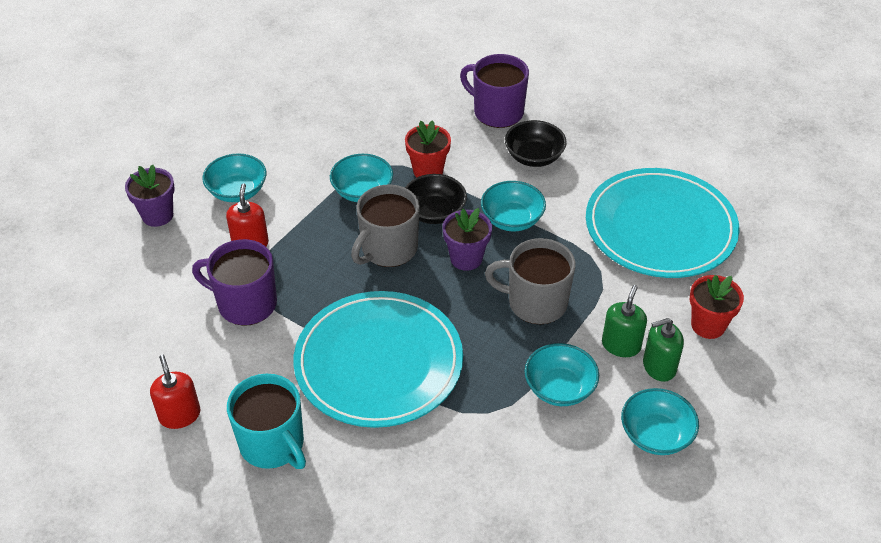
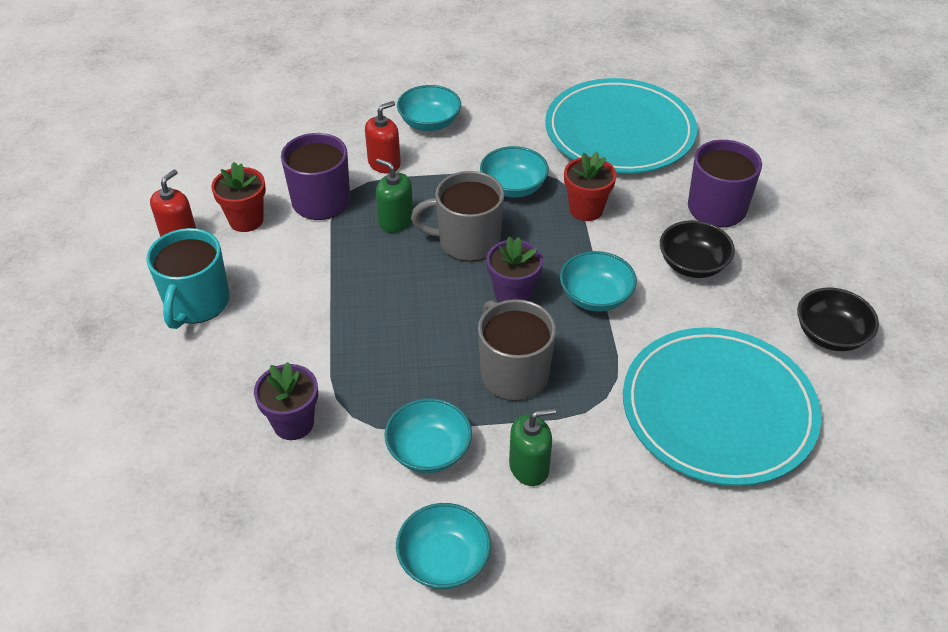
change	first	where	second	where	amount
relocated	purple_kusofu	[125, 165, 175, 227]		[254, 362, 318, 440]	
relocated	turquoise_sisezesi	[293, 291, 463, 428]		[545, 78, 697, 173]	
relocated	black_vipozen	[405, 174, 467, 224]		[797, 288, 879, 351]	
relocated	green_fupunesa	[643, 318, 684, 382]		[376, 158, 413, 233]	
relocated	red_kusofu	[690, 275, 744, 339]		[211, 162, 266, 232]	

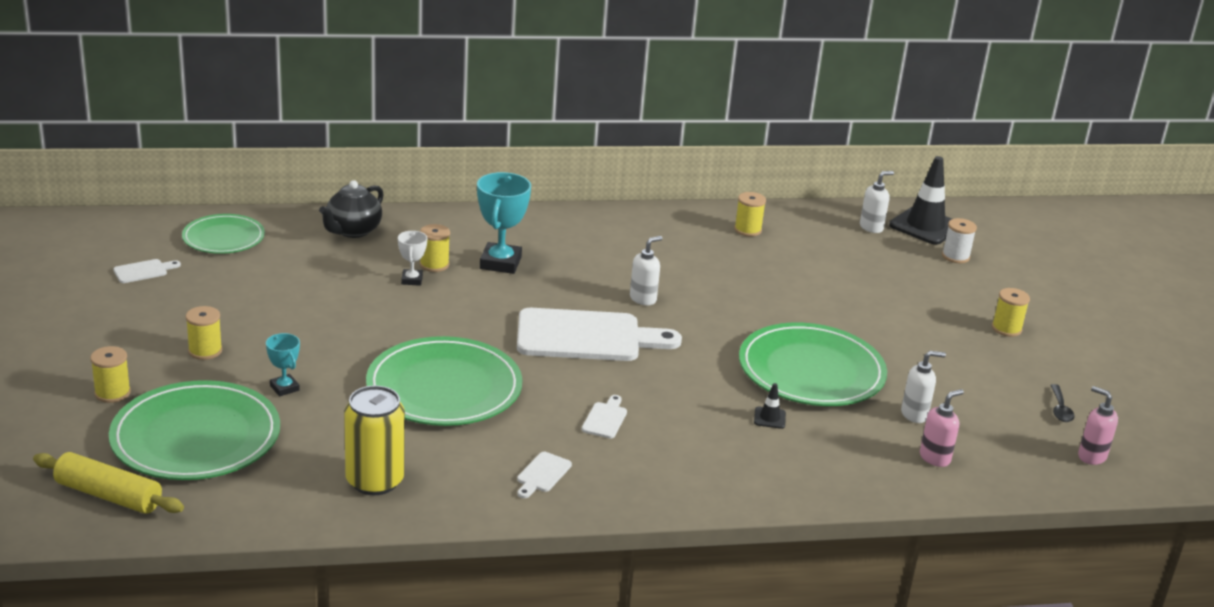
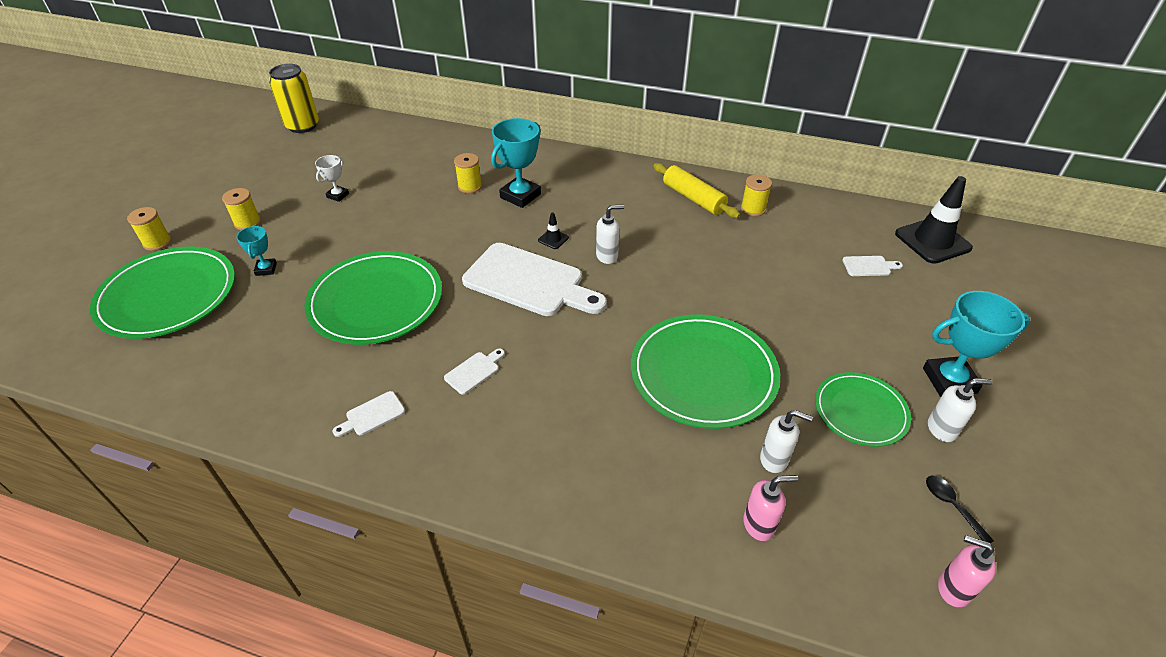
change	first	where	second	where	amount
relocated	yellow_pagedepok	[33, 452, 184, 514]		[653, 163, 740, 218]	
relocated	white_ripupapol	[113, 259, 181, 283]		[843, 256, 903, 276]	
relocated	green_sisezesi	[182, 214, 265, 254]		[815, 372, 911, 447]	
missing	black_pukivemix	[319, 180, 384, 238]			
relocated	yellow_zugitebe	[344, 386, 405, 495]		[269, 64, 319, 133]	
relocated	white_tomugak	[398, 231, 427, 286]		[315, 155, 349, 202]	
relocated	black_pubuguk	[754, 383, 786, 429]		[538, 212, 569, 249]	
relocated	white_fupunesa	[860, 171, 894, 233]		[928, 378, 993, 442]	
missing	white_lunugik	[942, 218, 977, 263]			
exchanged	yellow_lunugik	[992, 288, 1030, 337]	turquoise_tomugak	[923, 291, 1030, 397]	
spun	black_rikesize	[1051, 384, 1075, 422]		[926, 476, 994, 543]	120 degrees clockwise
spun	pink_fupunesa	[1078, 386, 1118, 465]		[938, 535, 996, 607]	45 degrees counterclockwise

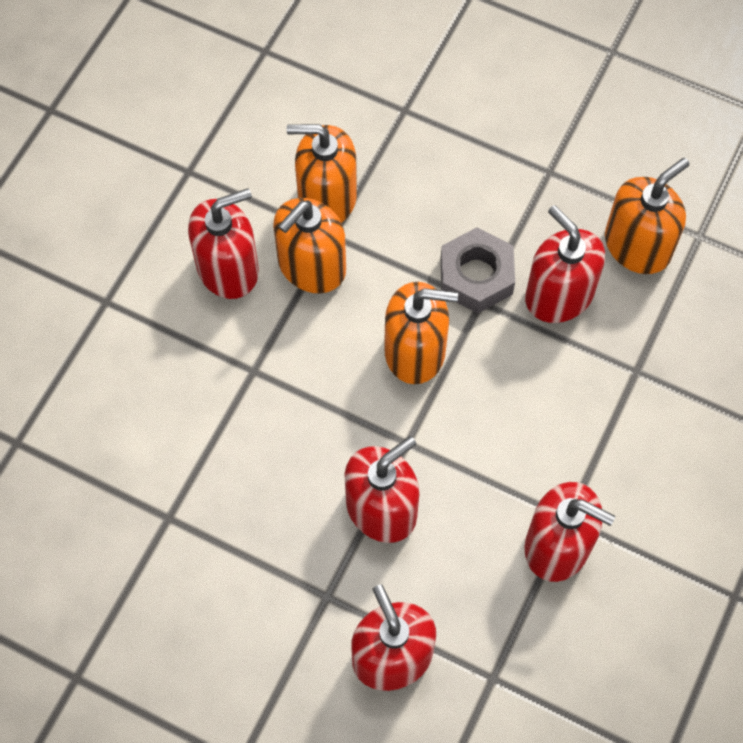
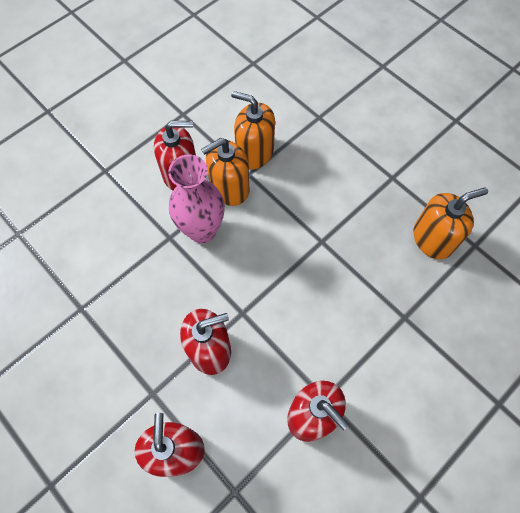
change	first	where	second	where	amount
missing	orange_fupunesa	[384, 282, 458, 384]			
missing	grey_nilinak	[441, 227, 515, 313]			
missing	red_fupunesa	[525, 205, 605, 323]			
appeared			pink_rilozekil	[168, 154, 225, 243]	

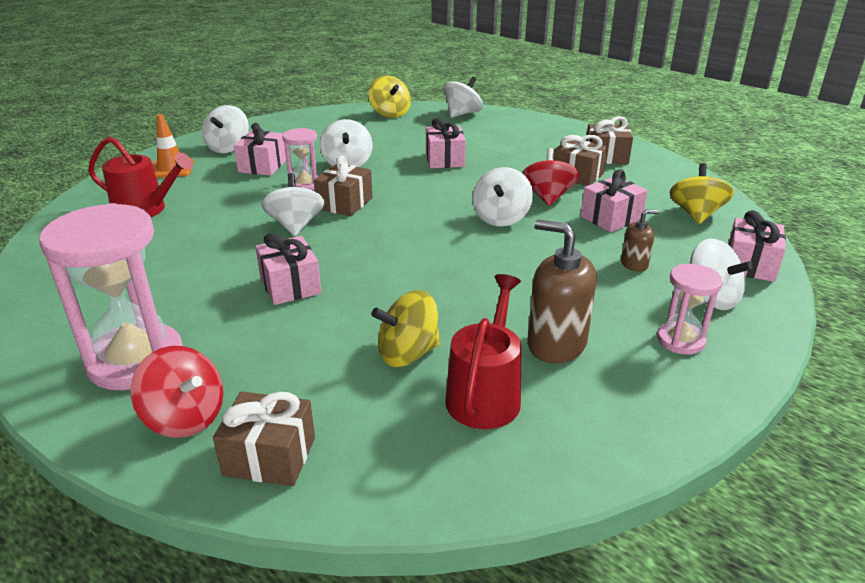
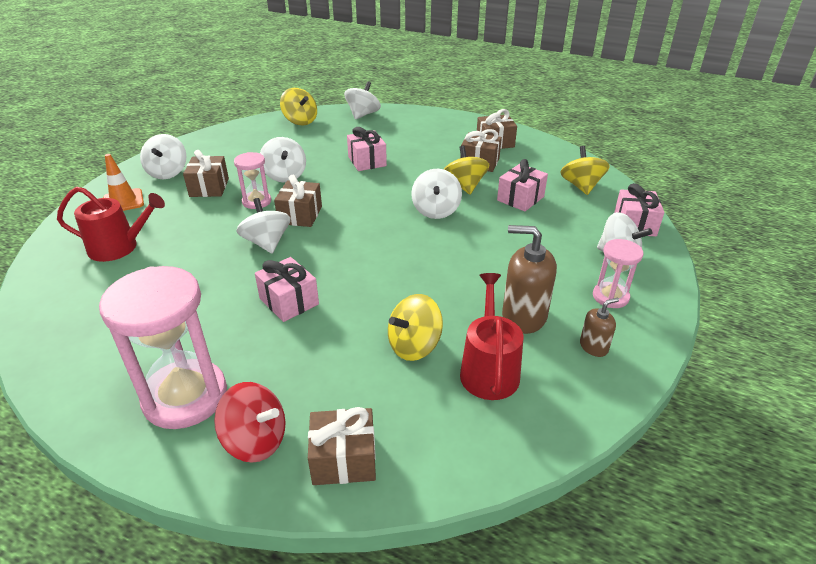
change	first	where	second	where	amount
colour	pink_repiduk	[234, 123, 286, 176]	brown_repiduk	[183, 150, 229, 197]	
colour	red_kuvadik	[522, 148, 579, 206]	yellow_kuvadik	[444, 146, 489, 194]	
relocated	brown_fupunesa	[621, 209, 660, 272]		[580, 298, 619, 357]	

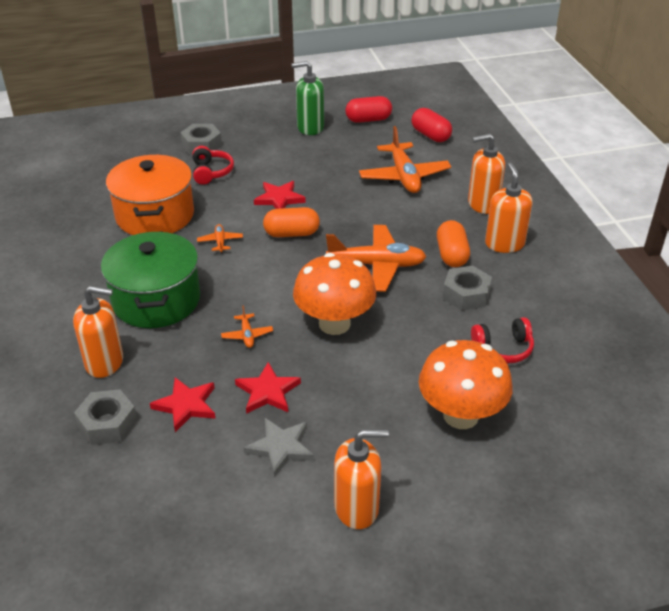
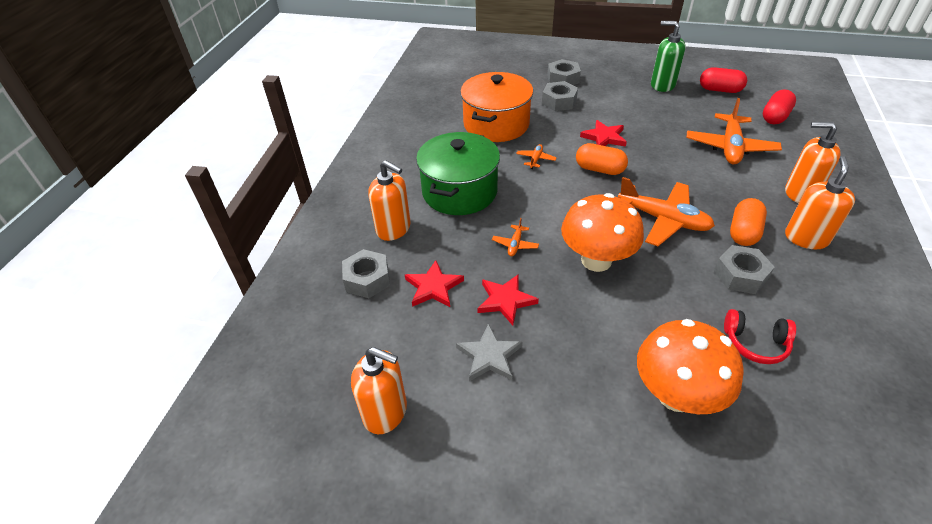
change	first	where	second	where	amount
exchanged	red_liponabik	[192, 146, 234, 185]	grey_nilinak	[542, 81, 578, 111]	
relocated	orange_fupunesa	[334, 429, 389, 529]		[351, 347, 407, 434]	
spun	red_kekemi	[411, 108, 452, 142]		[763, 89, 796, 124]	45 degrees clockwise

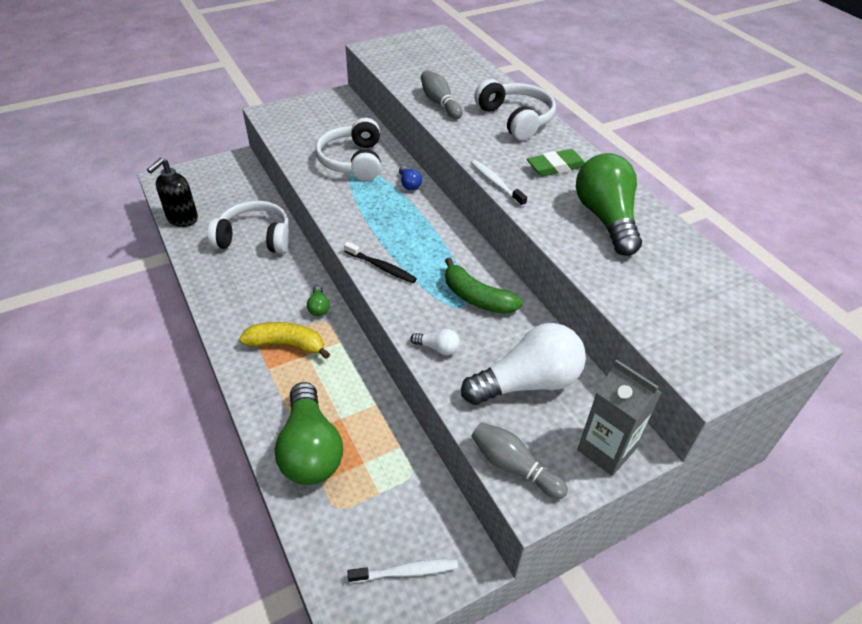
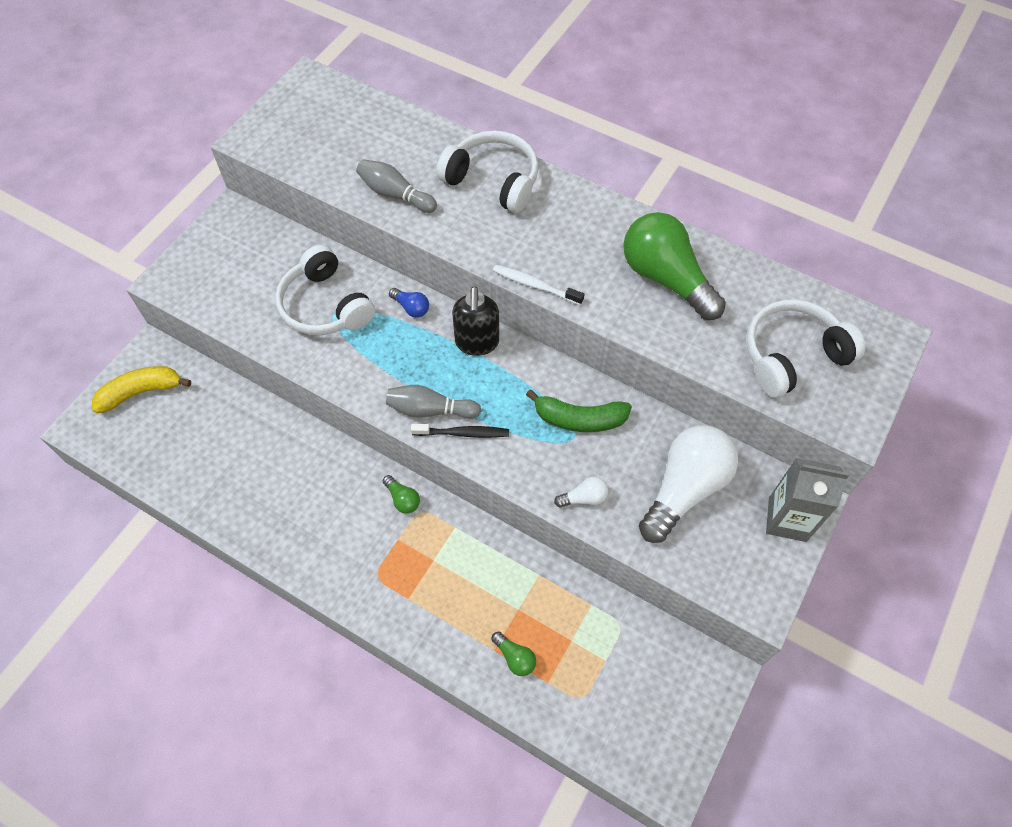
change	first	where	second	where	amount
relocated	black_fupunesa	[147, 158, 198, 227]		[452, 286, 499, 356]	
relocated	white_liponabik	[207, 201, 290, 253]		[746, 300, 866, 398]	
relocated	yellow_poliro	[239, 322, 330, 359]		[92, 366, 191, 414]	
size	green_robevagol	[275, 382, 343, 485]		[491, 632, 536, 676]	x0.42
missing	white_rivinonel	[348, 559, 458, 583]			
relocated	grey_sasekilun	[471, 422, 568, 499]		[386, 385, 481, 419]	
missing	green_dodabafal	[527, 149, 585, 177]			

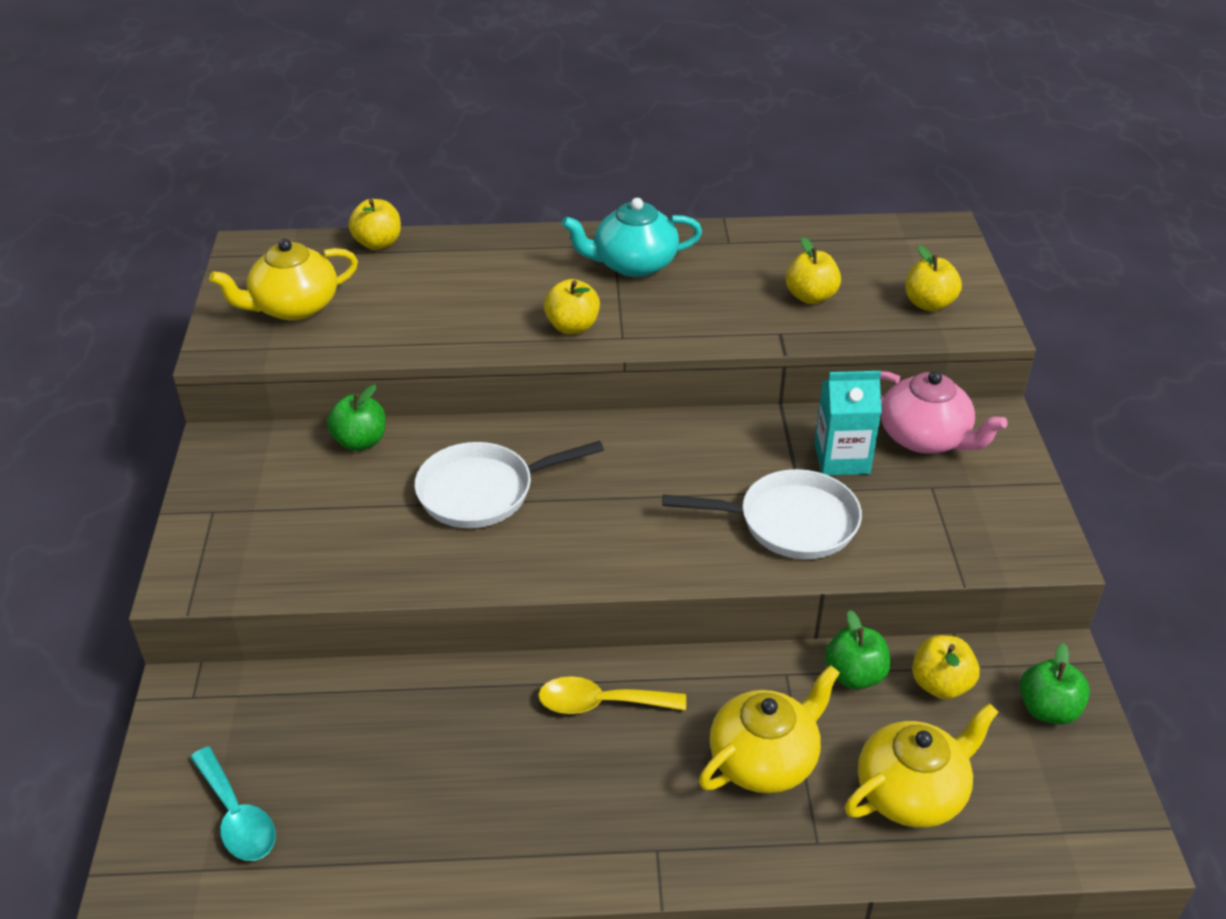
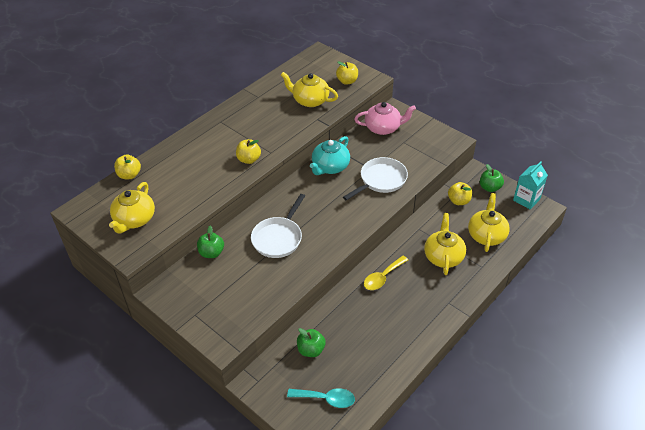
change	first	where	second	where	amount
relocated	turquoise_pukivemix	[562, 198, 702, 277]		[310, 136, 350, 175]	
exchanged	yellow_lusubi	[786, 237, 841, 304]	yellow_pukivemix	[281, 72, 338, 107]	
relocated	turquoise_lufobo	[814, 371, 882, 476]		[513, 161, 548, 210]	
relocated	green_lusubi	[825, 610, 891, 689]		[297, 328, 326, 357]	

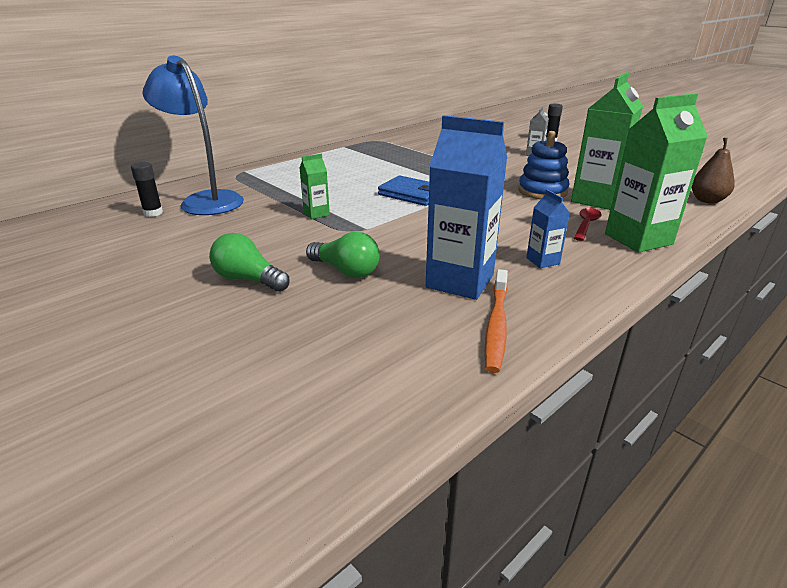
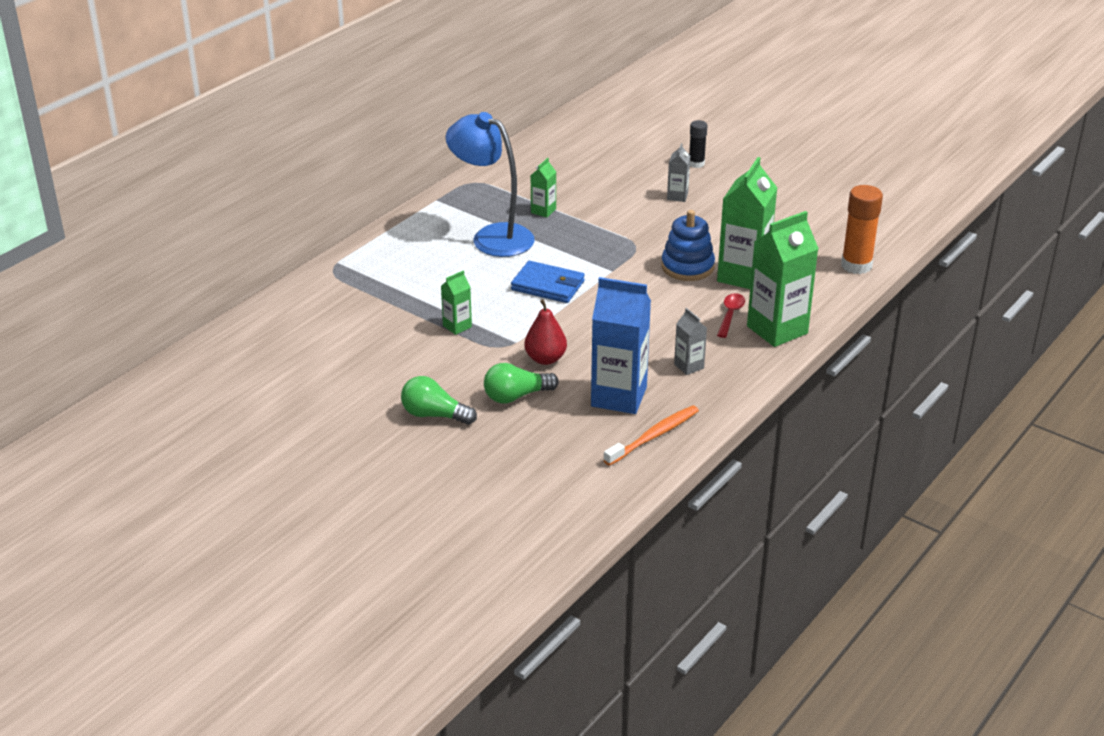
change	first	where	second	where	amount
missing	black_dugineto	[131, 162, 163, 217]			
relocated	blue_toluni	[142, 56, 244, 215]		[446, 112, 535, 257]	
spun	green_robevagol	[306, 232, 380, 278]		[484, 363, 559, 403]	135 degrees clockwise
spun	orange_rivinonel	[485, 269, 508, 373]		[604, 405, 699, 466]	135 degrees counterclockwise
colour	blue_lufobo	[526, 189, 570, 268]	grey_lufobo	[674, 308, 707, 375]	
exchanged	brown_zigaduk	[691, 138, 735, 203]	orange_dugineto	[841, 185, 883, 274]	
appeared			red_zigaduk	[524, 299, 567, 365]	
appeared			green_lufobo	[530, 158, 556, 218]	

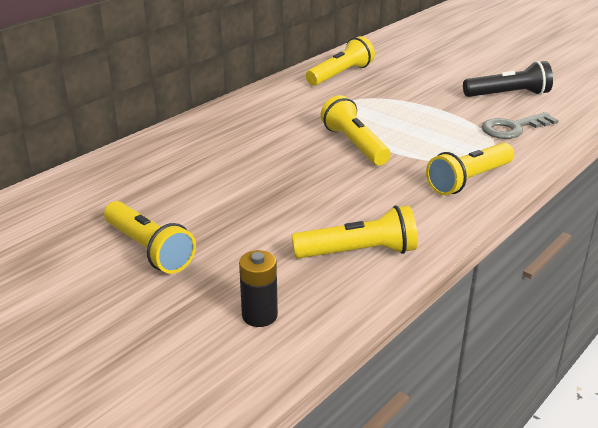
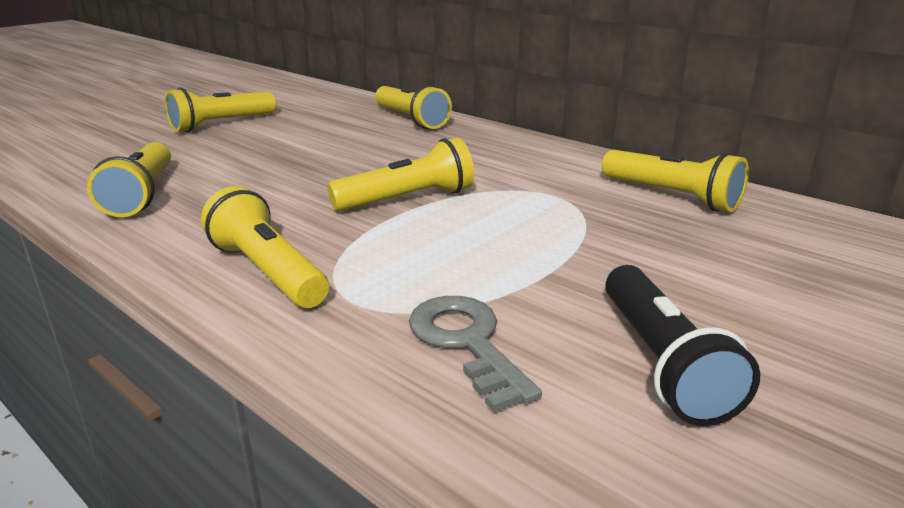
change	first	where	second	where	amount
missing	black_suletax	[239, 250, 278, 327]			
appeared			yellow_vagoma	[375, 85, 452, 129]	

